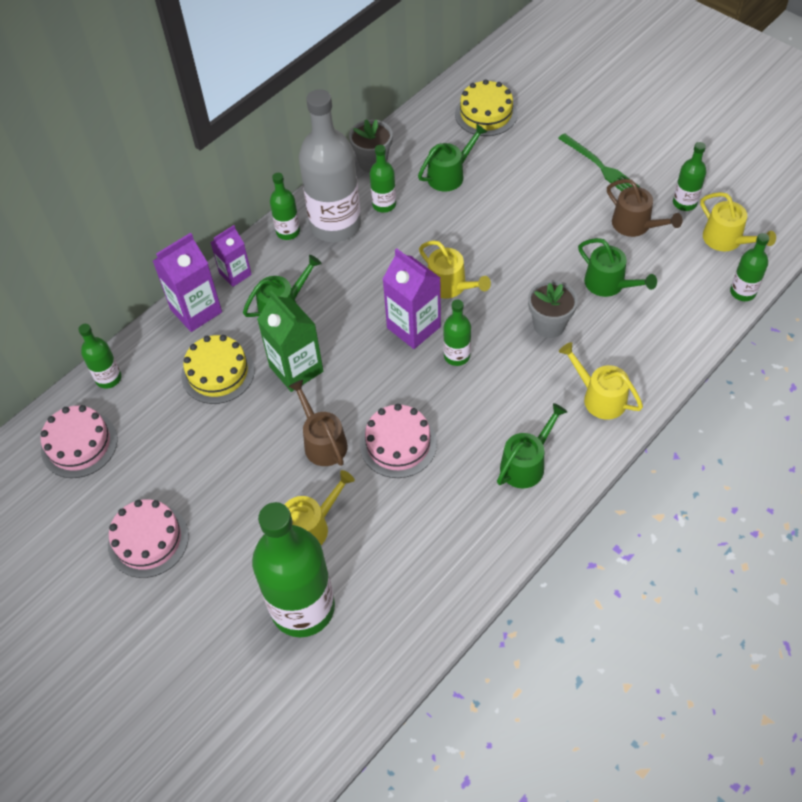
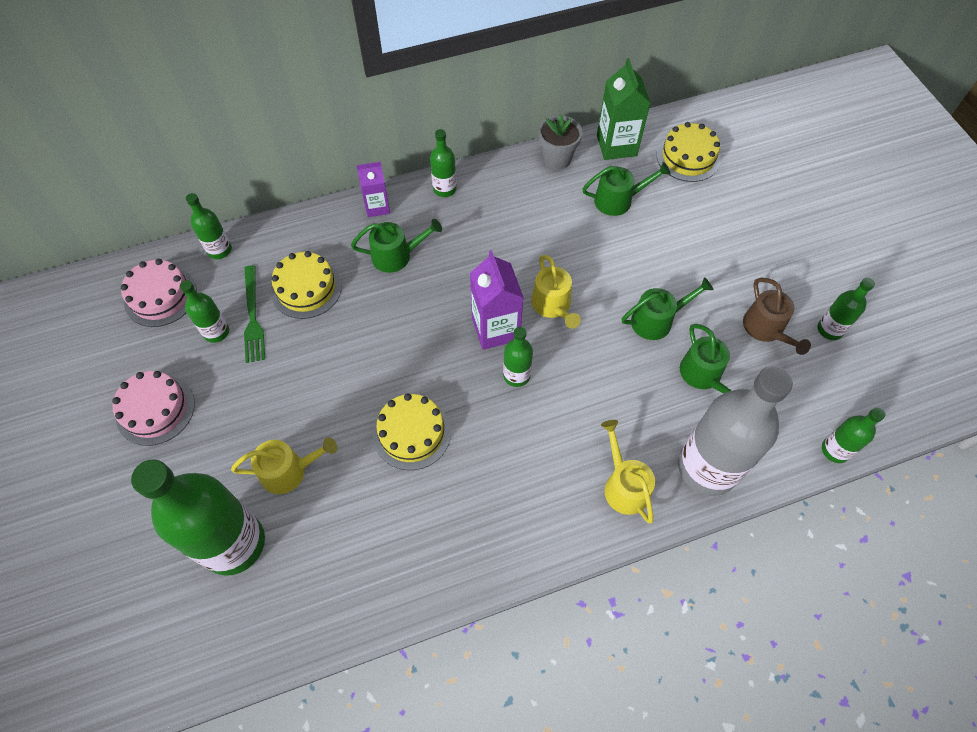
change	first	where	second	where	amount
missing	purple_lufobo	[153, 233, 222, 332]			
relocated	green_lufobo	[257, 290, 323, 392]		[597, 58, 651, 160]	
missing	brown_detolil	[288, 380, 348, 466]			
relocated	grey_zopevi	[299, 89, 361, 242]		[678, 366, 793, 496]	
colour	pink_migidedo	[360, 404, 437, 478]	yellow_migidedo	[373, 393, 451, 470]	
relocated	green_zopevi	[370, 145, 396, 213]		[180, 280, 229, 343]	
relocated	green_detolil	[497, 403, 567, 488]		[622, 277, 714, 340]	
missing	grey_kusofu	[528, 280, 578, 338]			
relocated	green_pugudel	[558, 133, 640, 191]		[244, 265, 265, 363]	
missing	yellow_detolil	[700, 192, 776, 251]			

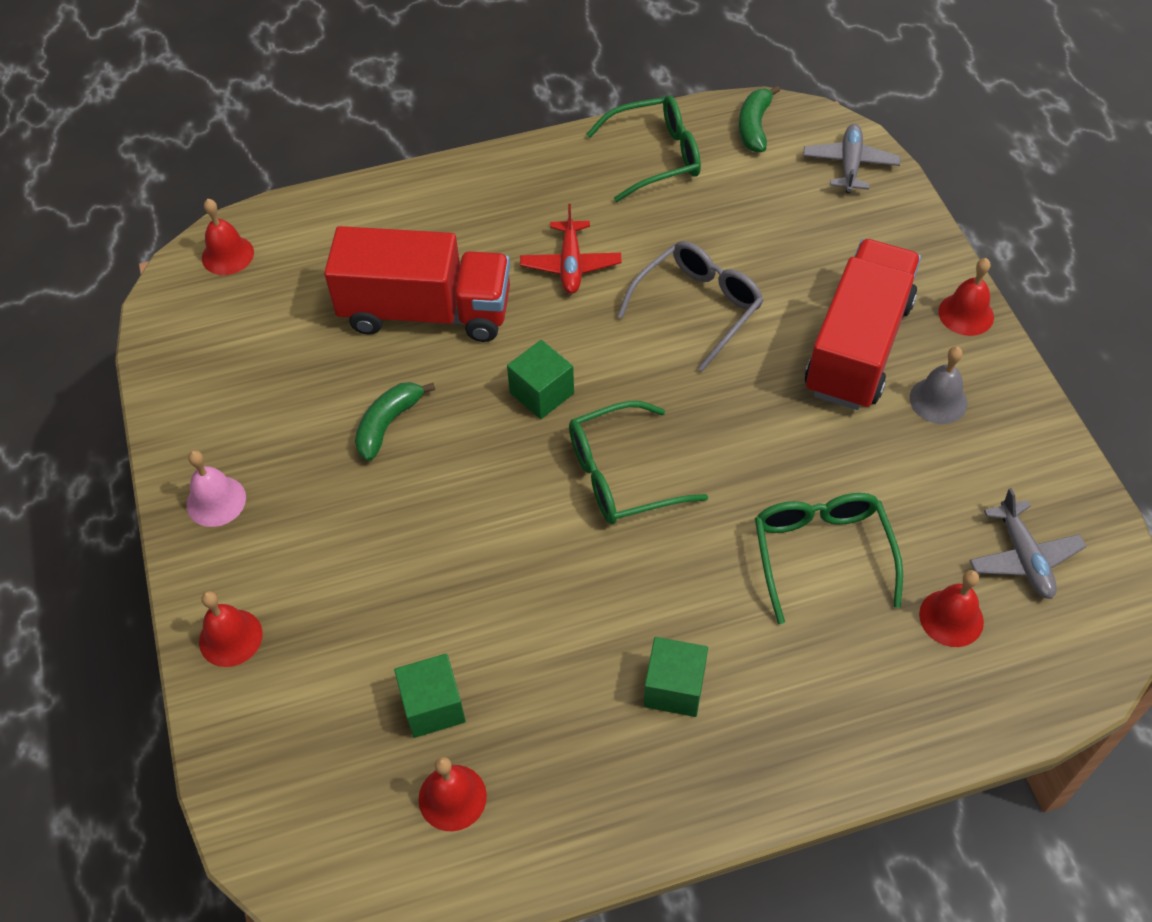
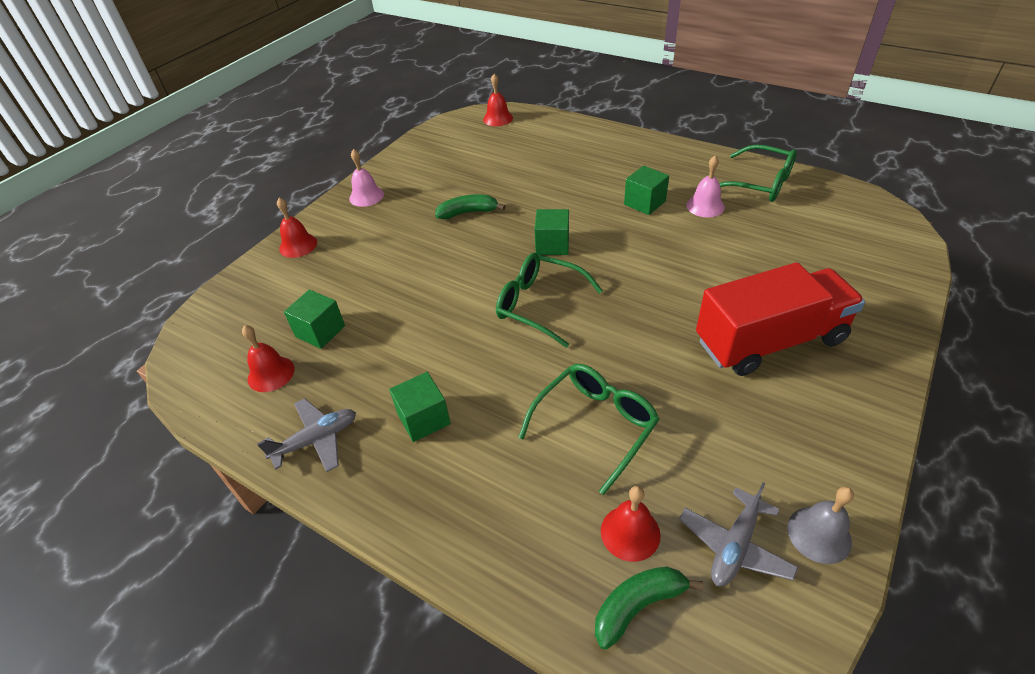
change	first	where	second	where	amount
missing	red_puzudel	[324, 226, 510, 342]			
exchanged	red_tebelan	[520, 204, 622, 294]	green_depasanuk	[624, 166, 669, 215]	
missing	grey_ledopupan	[617, 241, 764, 372]			
relocated	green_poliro	[739, 85, 780, 152]		[595, 567, 703, 650]	
relocated	grey_tebelan	[803, 124, 901, 193]		[257, 399, 356, 472]	
relocated	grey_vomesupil	[910, 346, 968, 424]		[787, 487, 854, 564]	
missing	red_vomesupil	[939, 258, 994, 336]			
appeared			pink_vomesupil	[686, 156, 725, 217]	

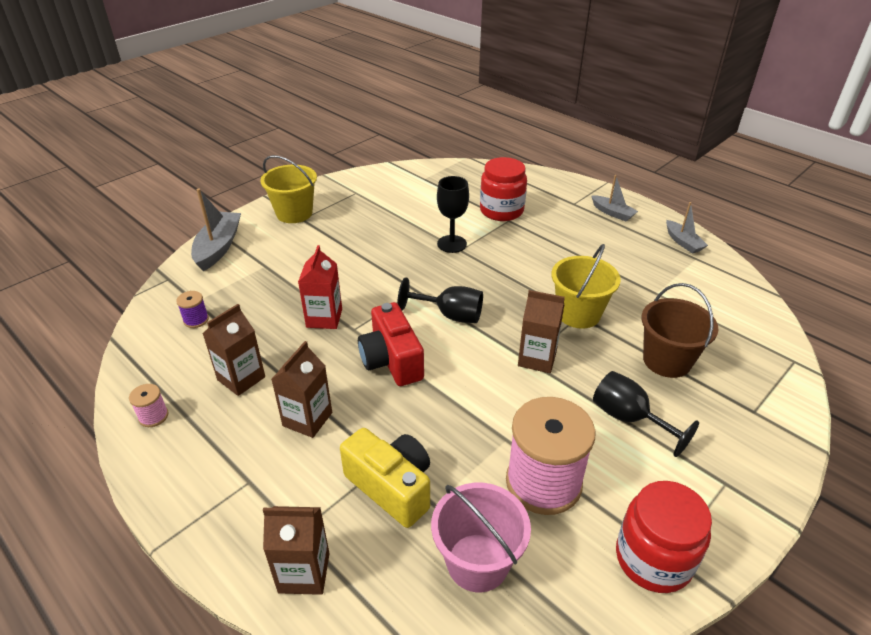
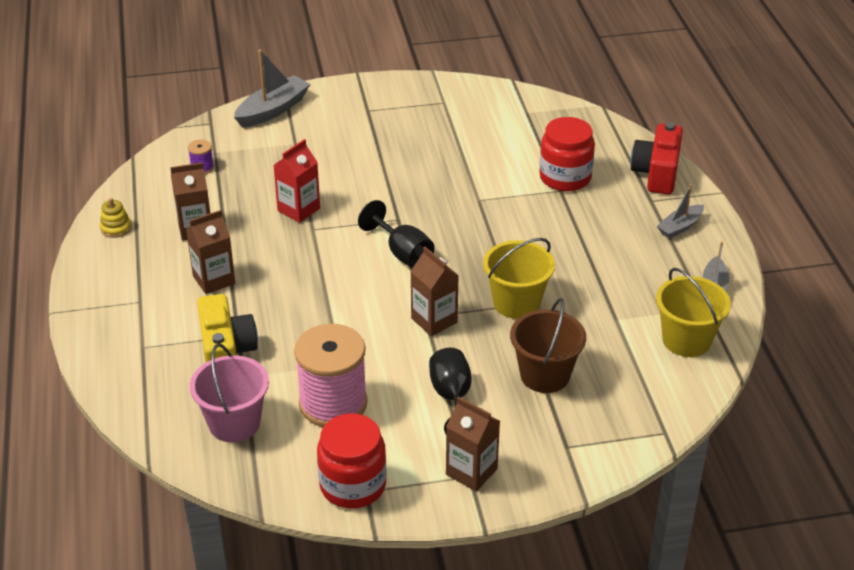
change	first	where	second	where	amount
exchanged	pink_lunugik	[129, 384, 169, 427]	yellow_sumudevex	[100, 198, 131, 238]	
relocated	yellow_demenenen	[260, 155, 317, 223]		[656, 268, 731, 357]	
relocated	brown_lufobo	[263, 506, 330, 595]		[446, 397, 500, 491]	
relocated	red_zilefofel	[358, 302, 424, 386]		[630, 123, 683, 195]	
missing	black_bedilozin	[437, 176, 469, 253]			
spun	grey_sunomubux	[591, 175, 638, 221]		[657, 184, 704, 239]	60 degrees clockwise

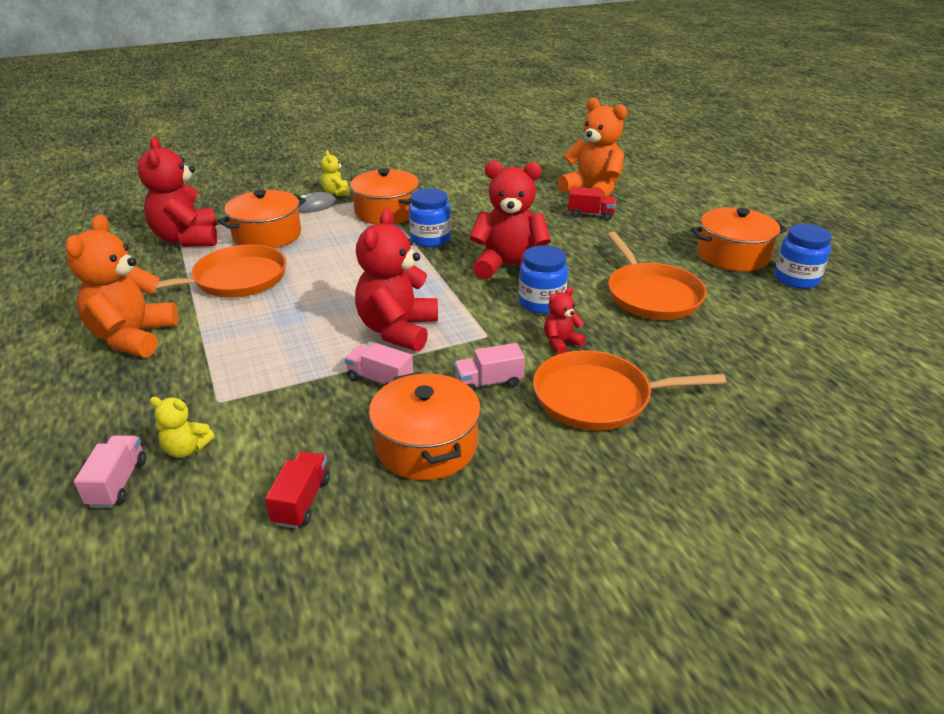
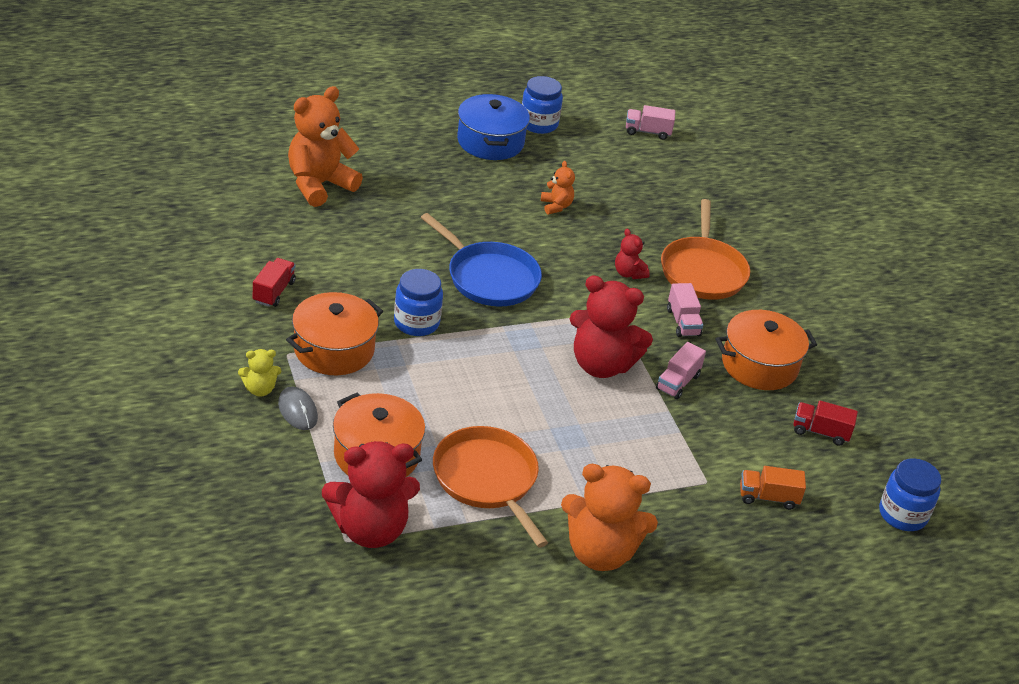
change	first	where	second	where	amount
relocated	pink_puzudel	[74, 435, 146, 508]		[626, 105, 675, 140]	
exchanged	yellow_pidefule	[149, 397, 215, 458]	orange_puzudel	[740, 466, 806, 510]	
exchanged	red_pidefule	[469, 161, 551, 280]	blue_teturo	[421, 213, 542, 307]	
relocated	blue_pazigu	[519, 245, 568, 314]		[879, 458, 941, 531]	
relocated	red_puzudel	[568, 187, 616, 220]		[253, 258, 296, 307]	
exchanged	orange_teturo	[607, 232, 707, 320]	orange_pidefule	[541, 161, 575, 214]	
colour	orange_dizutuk	[691, 207, 787, 271]	blue_dizutuk	[457, 94, 530, 160]	

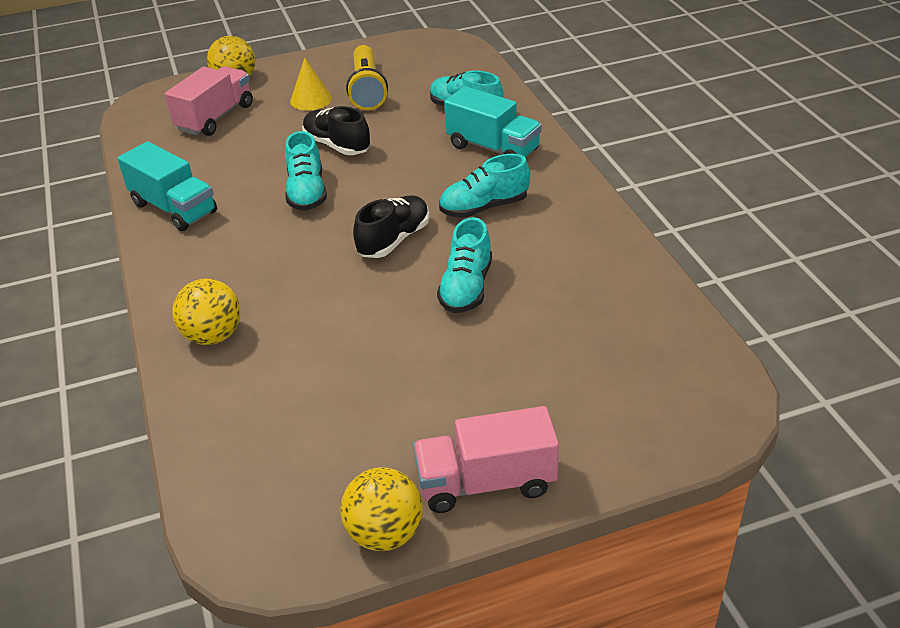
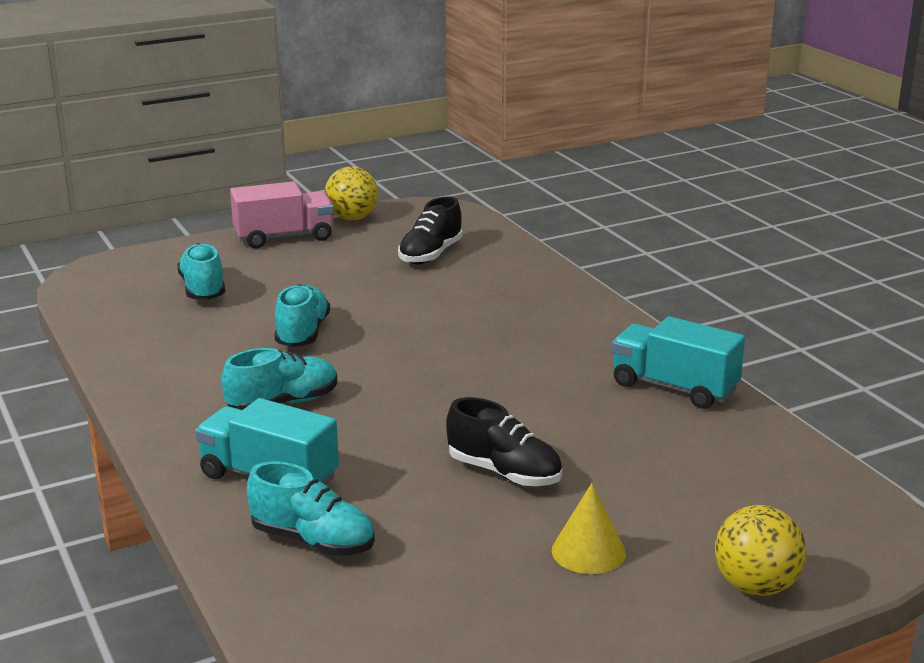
change	first	where	second	where	amount
missing	pink_puzudel	[165, 66, 253, 136]			
missing	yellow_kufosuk	[172, 279, 241, 345]			
relocated	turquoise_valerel	[285, 131, 327, 211]		[177, 243, 225, 300]	
missing	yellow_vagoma	[346, 45, 388, 110]			
relocated	black_valerel	[353, 195, 430, 258]		[398, 196, 463, 264]	

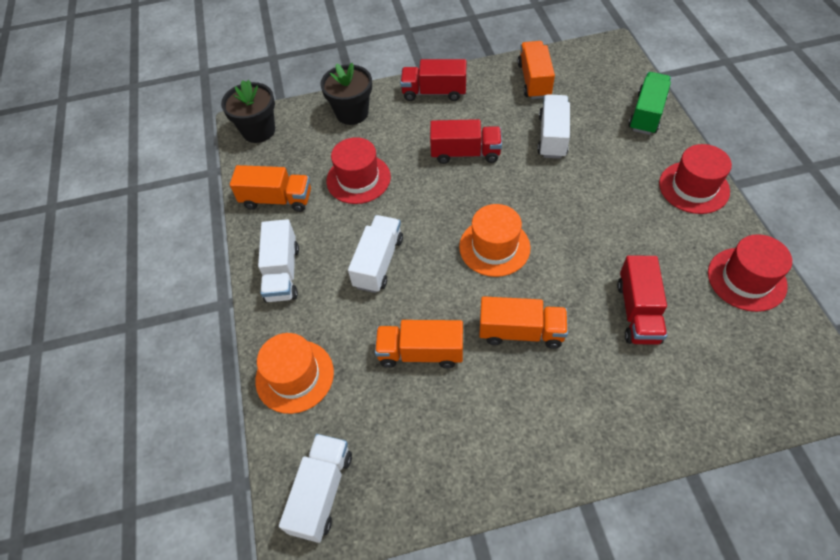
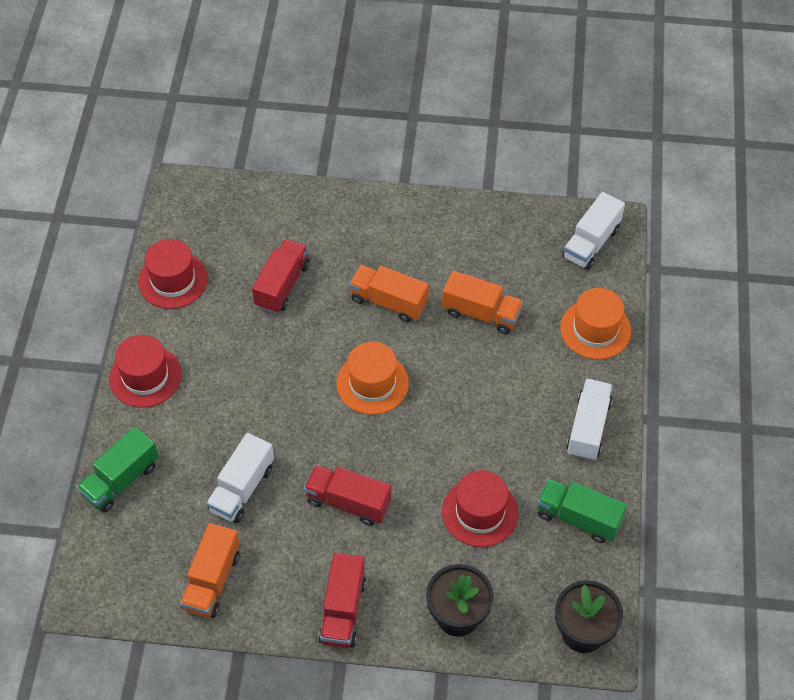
change	first	where	second	where	amount
colour	orange_puzudel	[230, 165, 311, 212]	green_puzudel	[537, 479, 627, 543]	
missing	white_puzudel	[348, 215, 403, 293]			
spun	red_puzudel	[400, 59, 466, 101]		[318, 553, 366, 648]	75 degrees clockwise

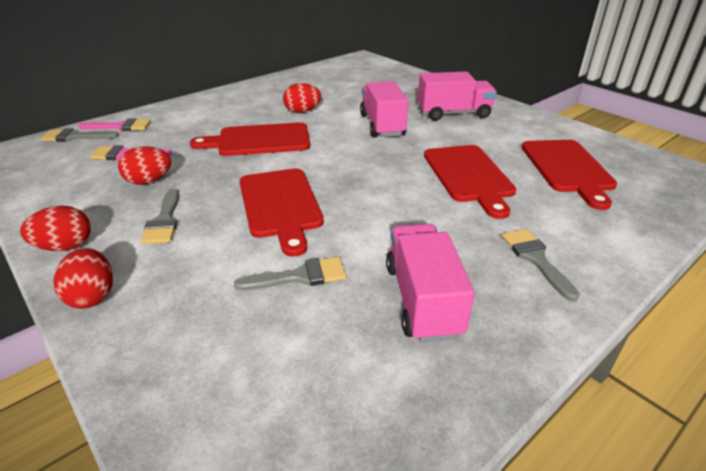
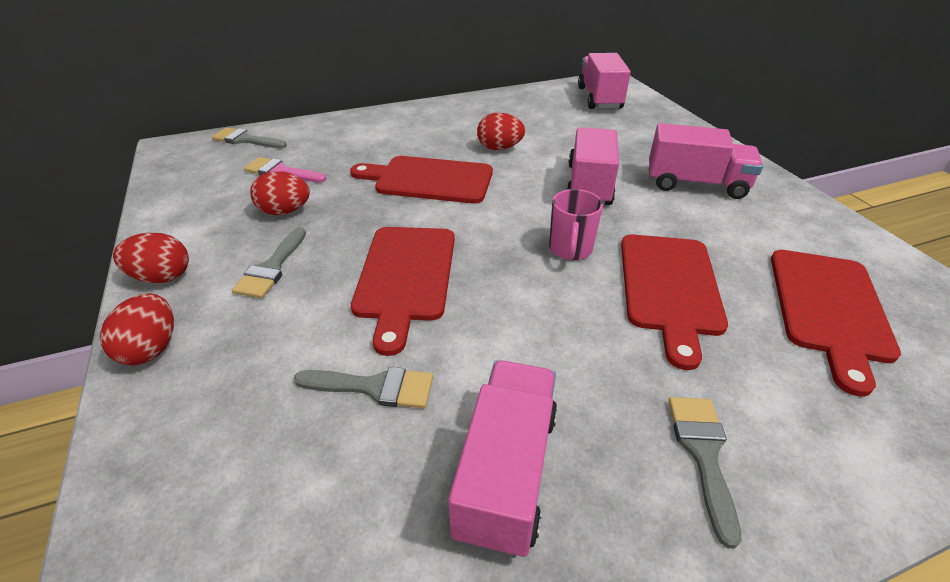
change	first	where	second	where	amount
missing	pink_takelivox	[78, 118, 151, 131]			
appeared			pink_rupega	[549, 189, 603, 260]	
appeared			pink_puzudel	[578, 53, 631, 109]	

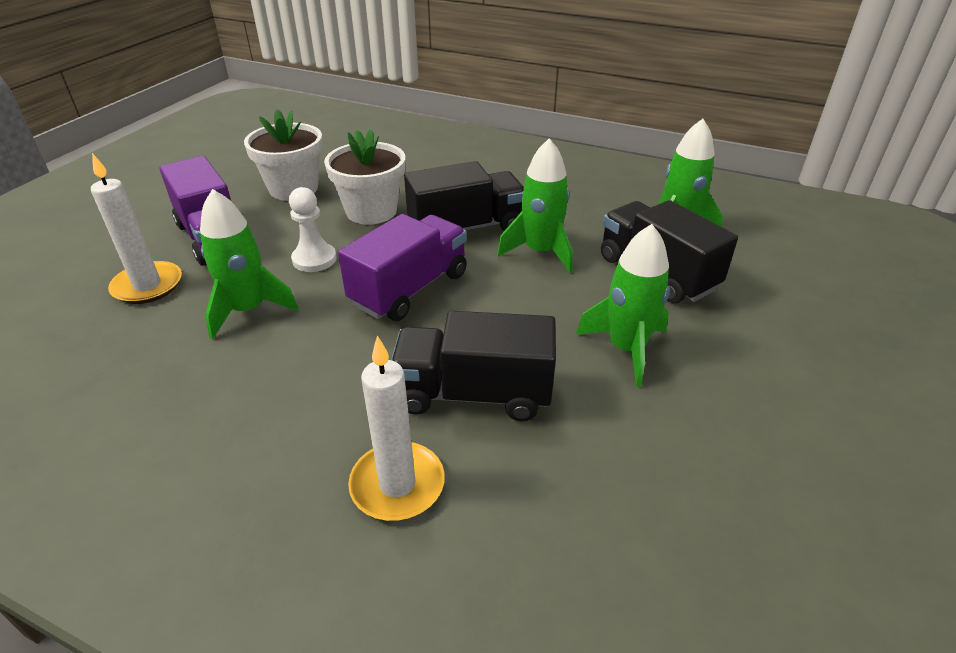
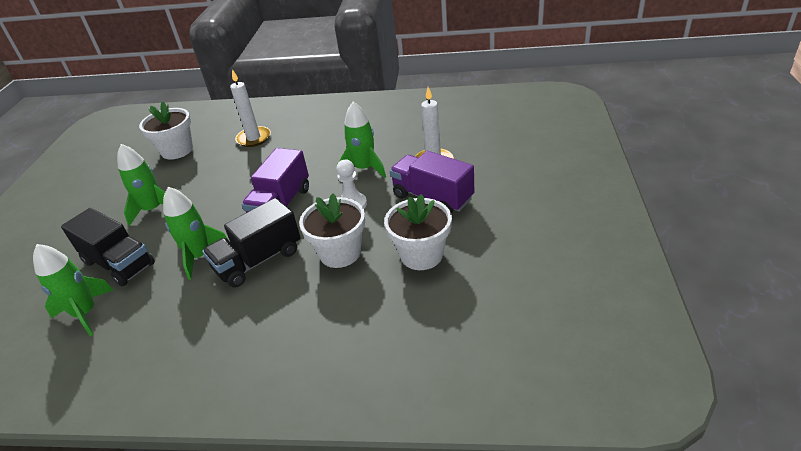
change	first	where	second	where	amount
missing	black_puzudel	[391, 311, 556, 421]			
appeared			white_kusofu	[139, 101, 193, 160]	

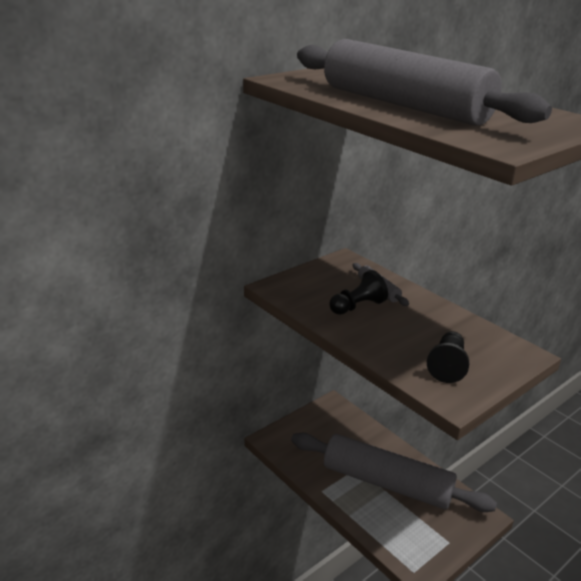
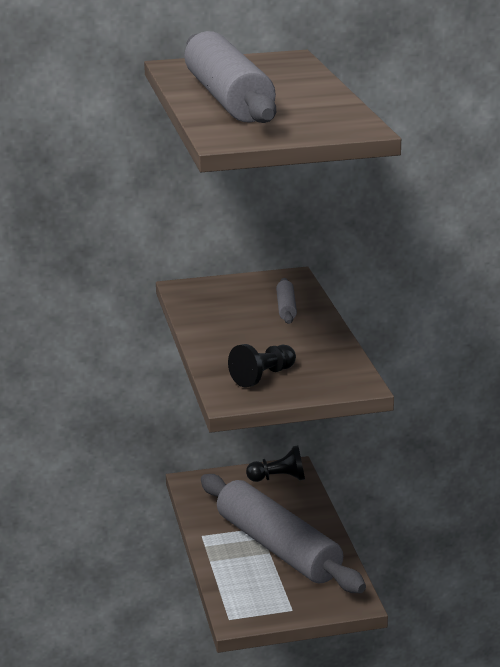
change	first	where	second	where	amount
relocated	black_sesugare	[329, 270, 388, 315]		[246, 445, 305, 482]	

